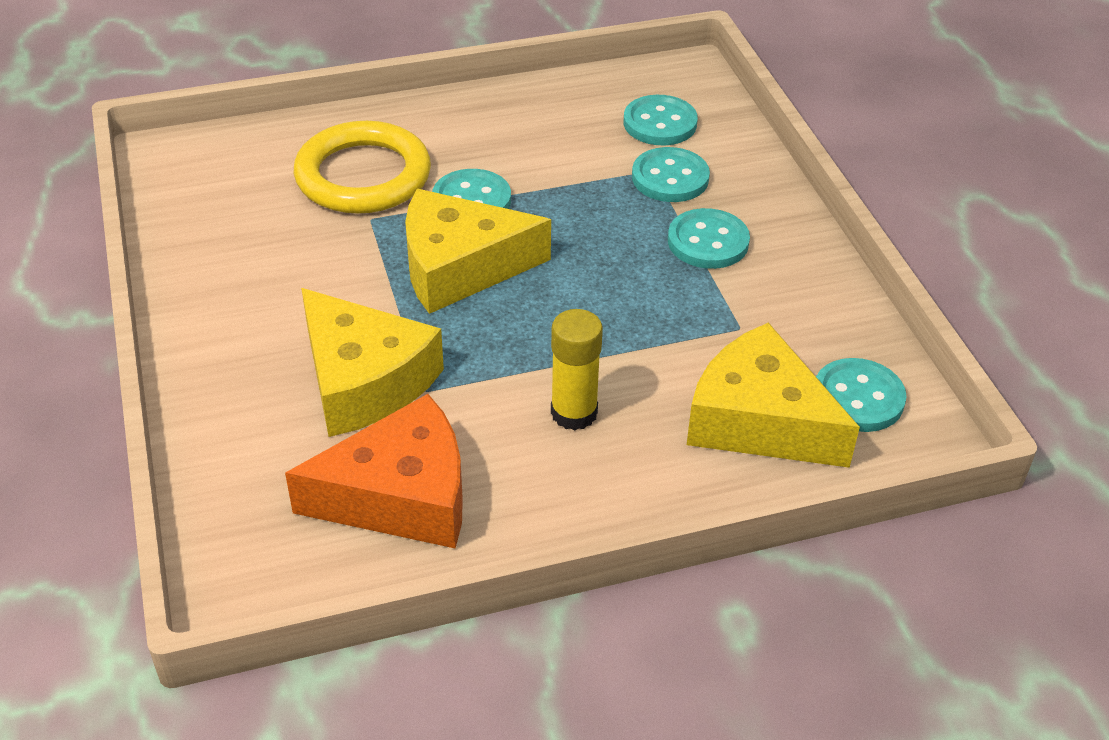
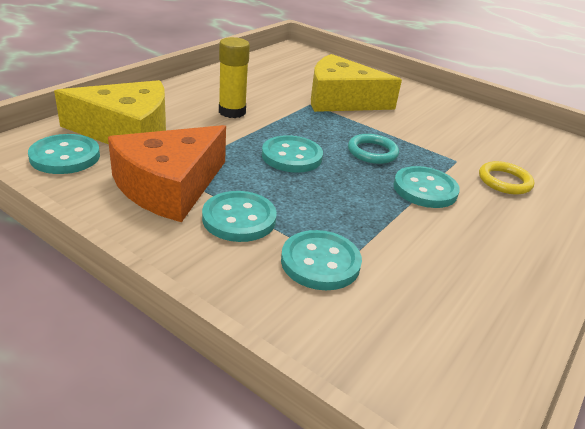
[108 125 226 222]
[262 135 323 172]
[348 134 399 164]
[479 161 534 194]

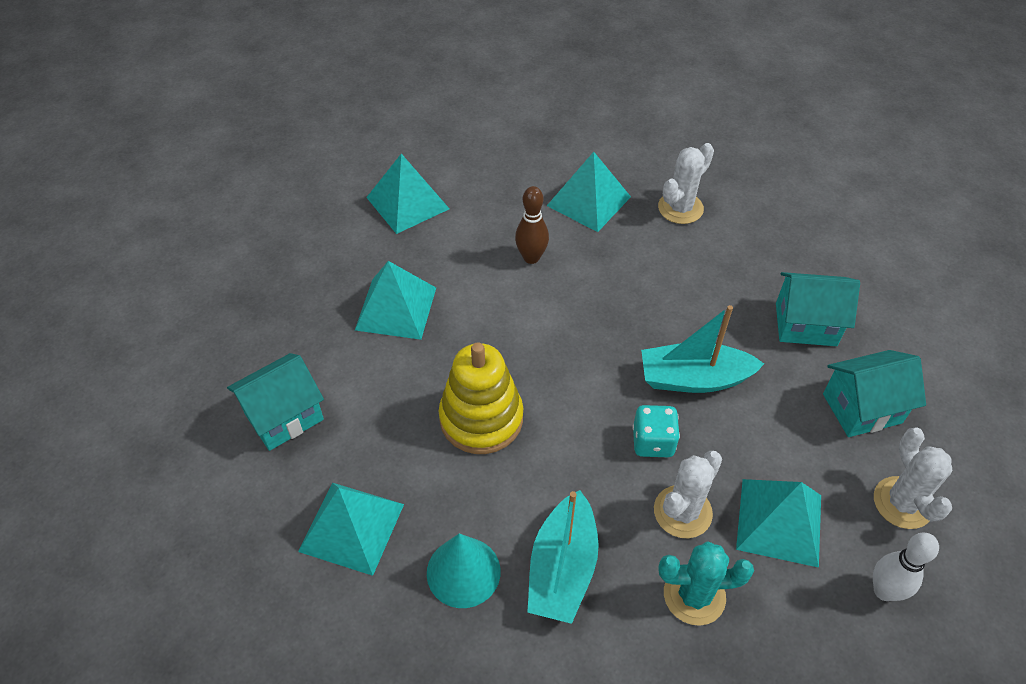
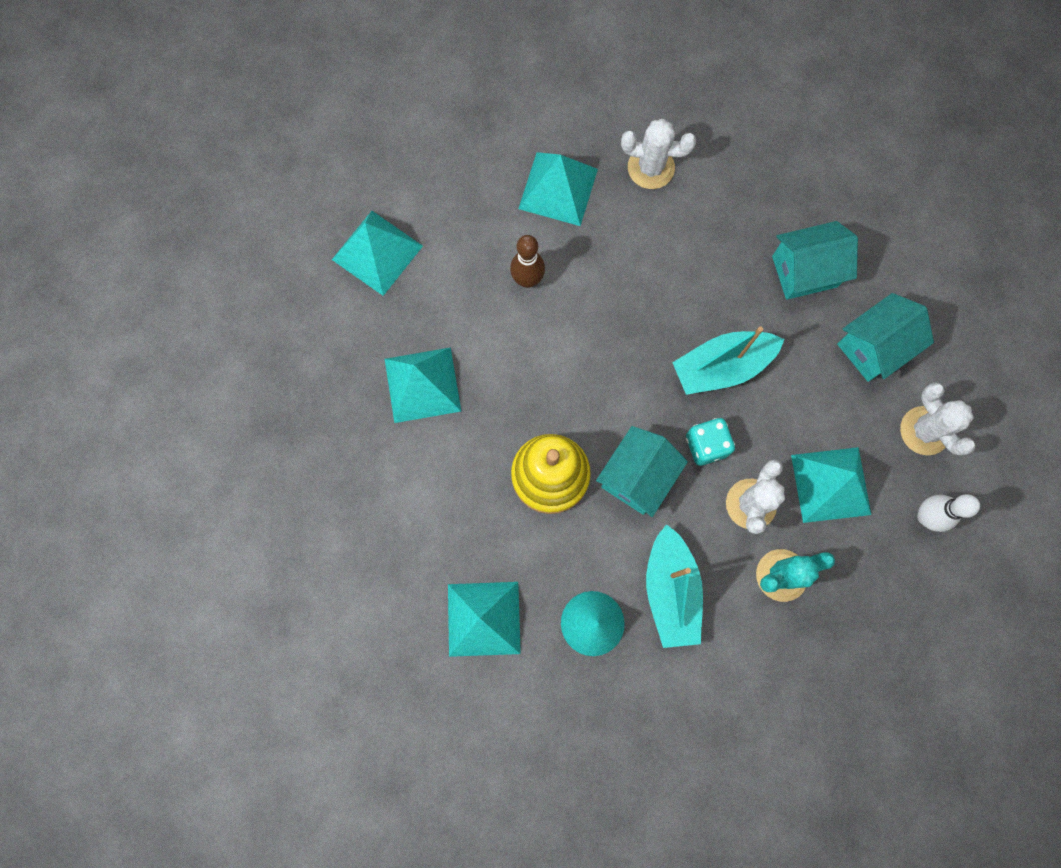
[596 426 688 517]
[621 119 696 189]

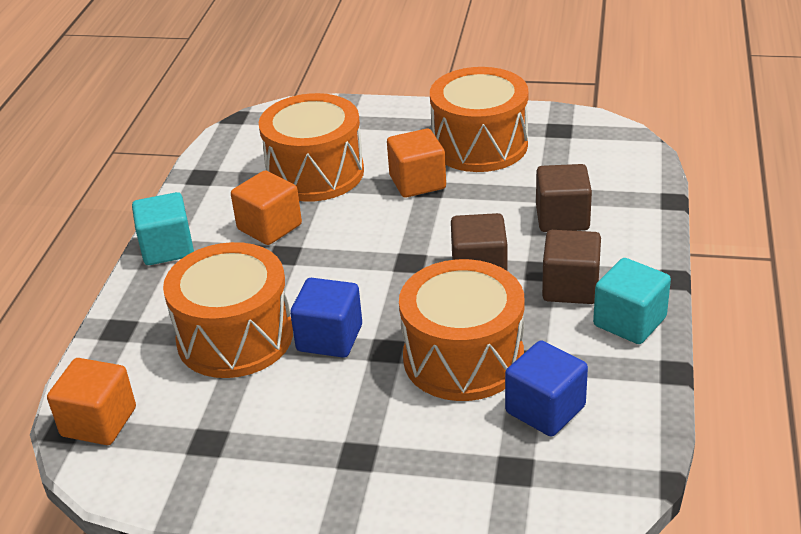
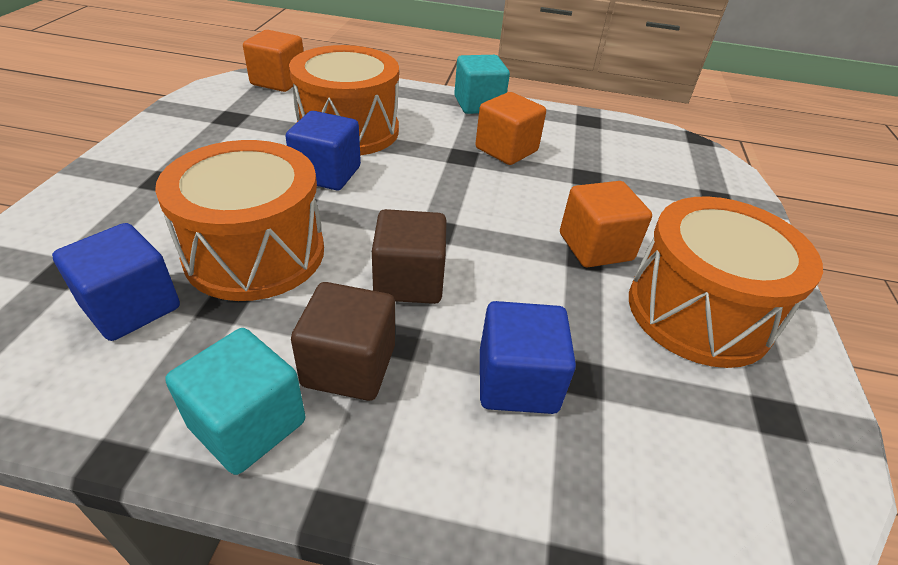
[259 93 364 202] (first image)
[480 301 576 414]

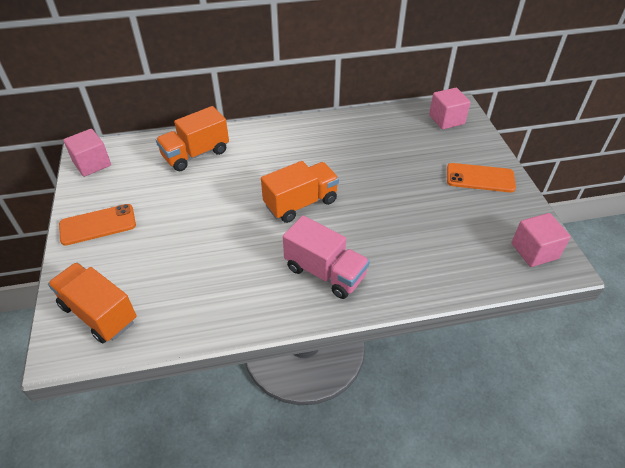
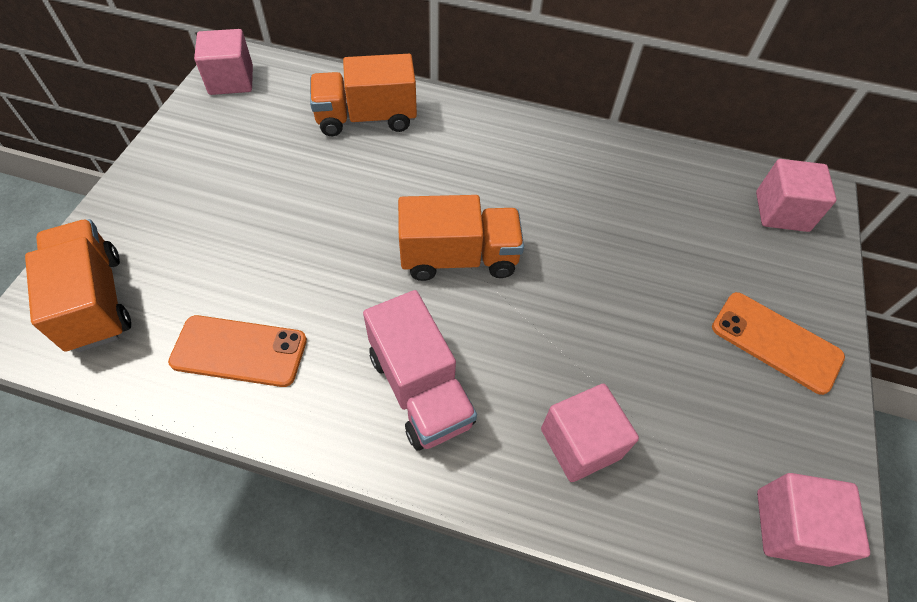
[541 384 639 482]
[168 315 307 387]

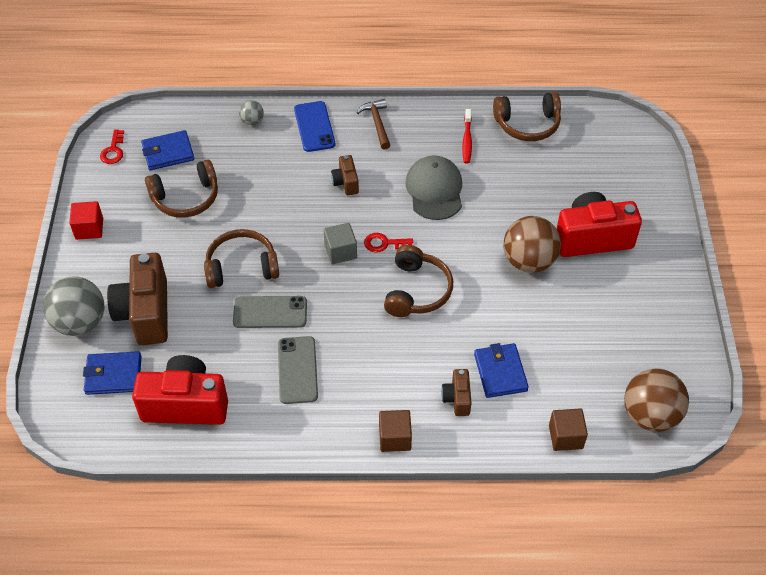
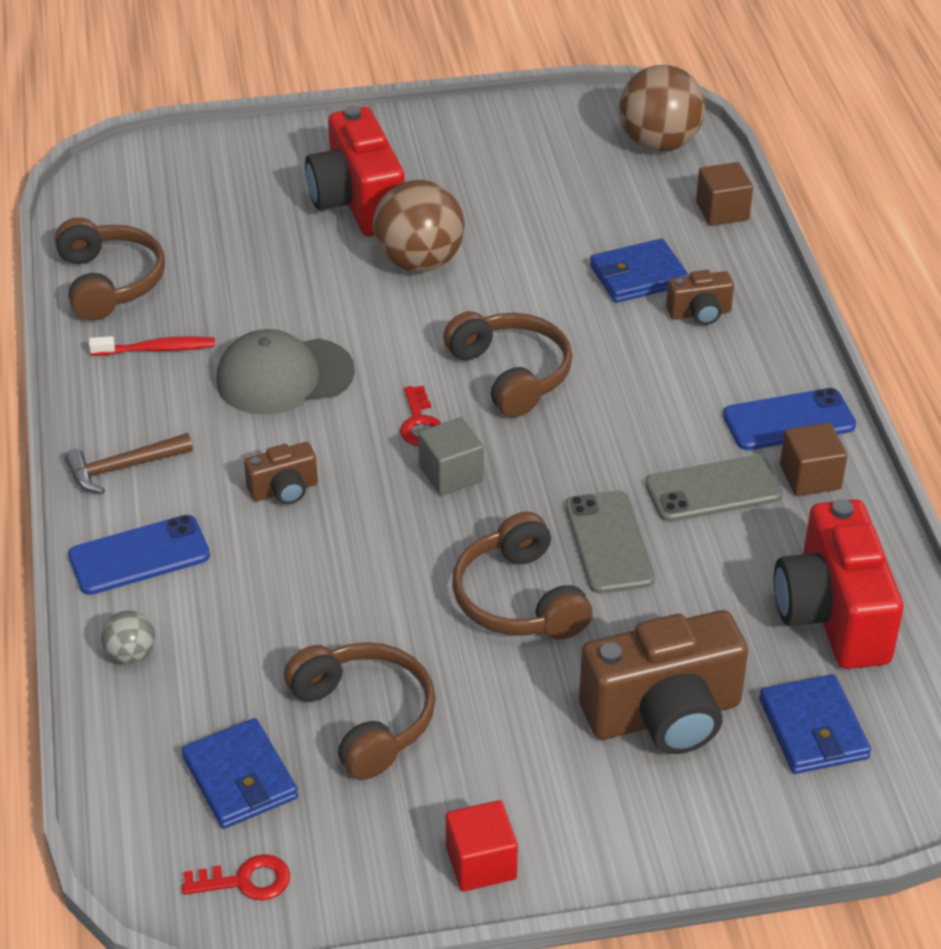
[43 276 104 336] (first image)
[723 388 856 450]
[780 422 847 496]
[443 311 572 417]

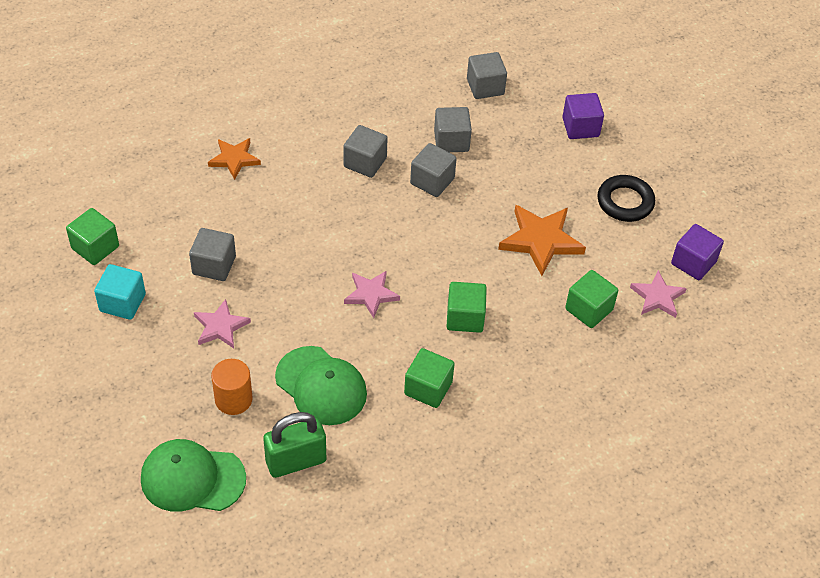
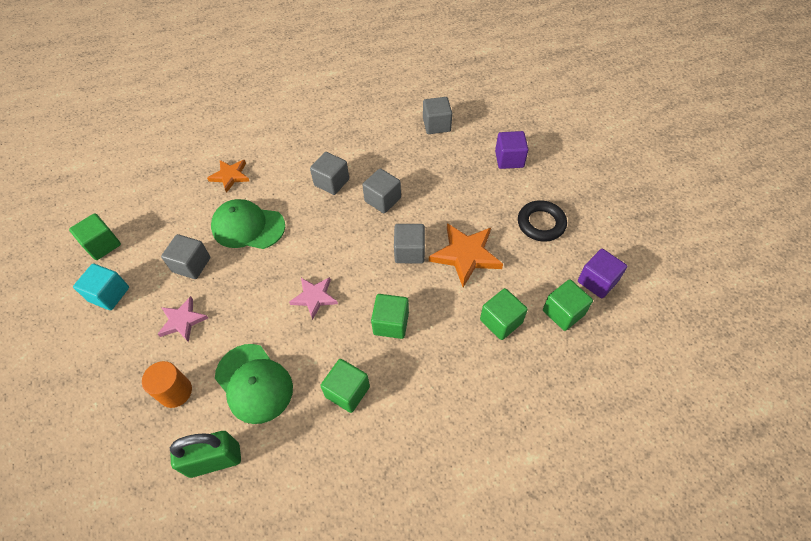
[211 199 285 249]
[394 224 425 263]
[543 279 593 331]

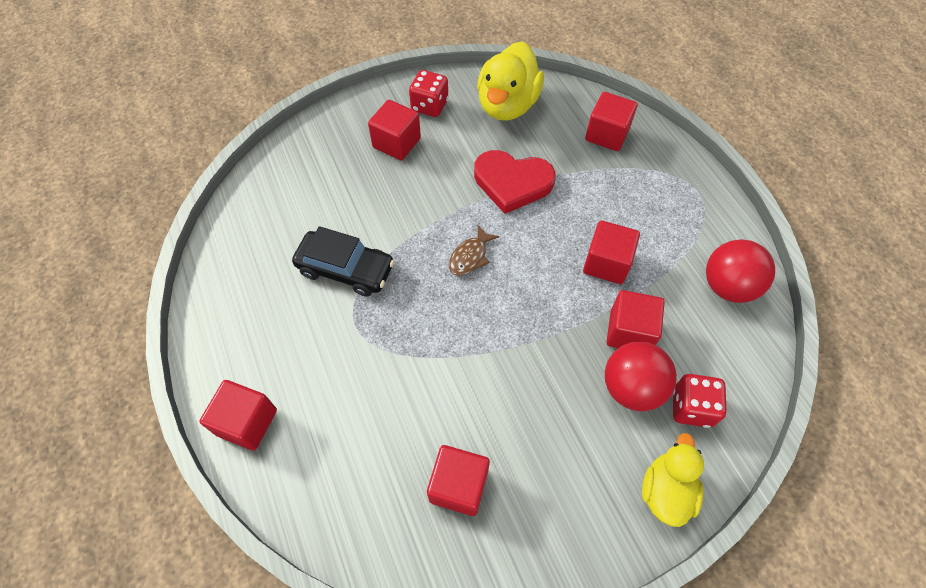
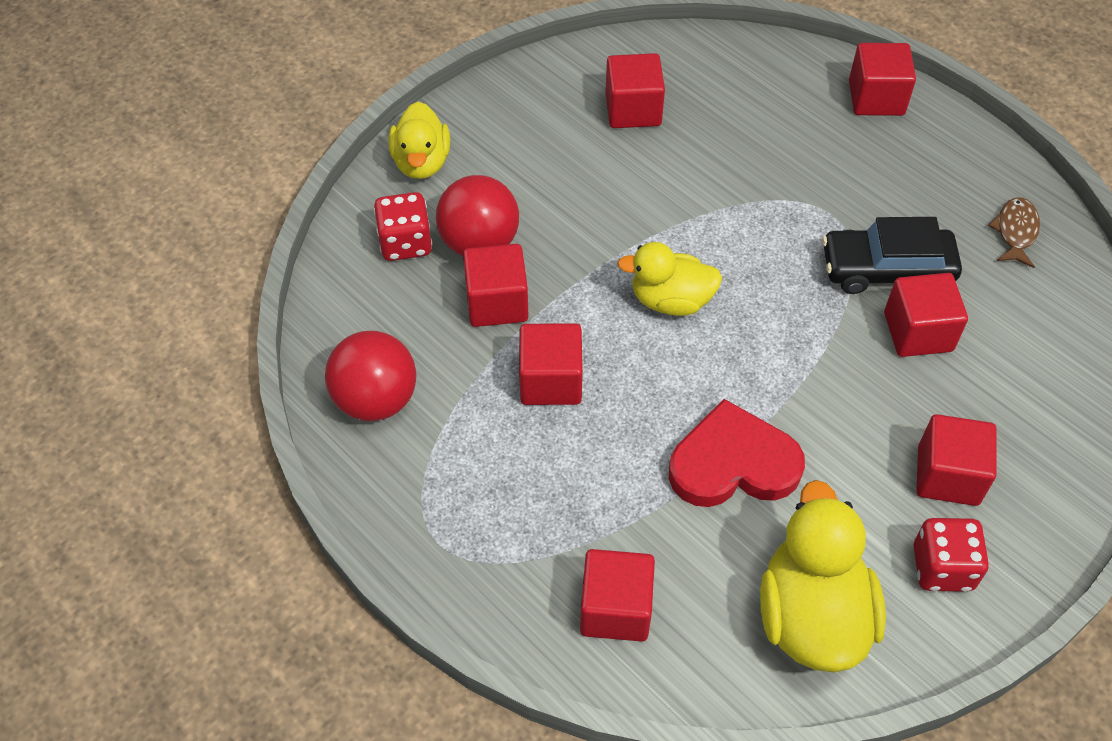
[617 242 722 316]
[884 273 968 357]
[988 197 1040 268]

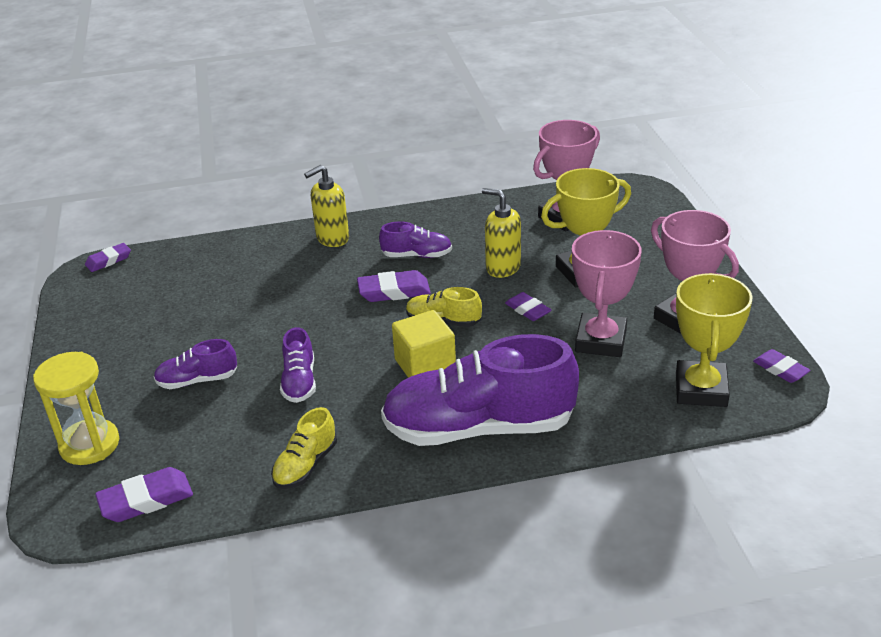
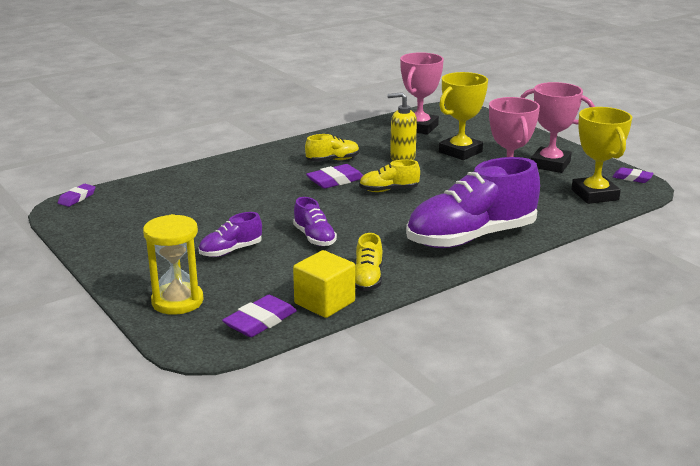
[304 165 349 247] (first image)
[505 292 551 321] (first image)
[293 250 355 318]
[305 134 359 162]

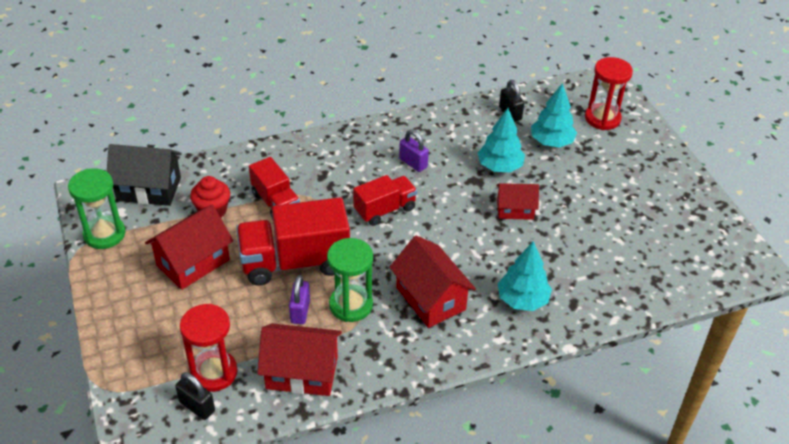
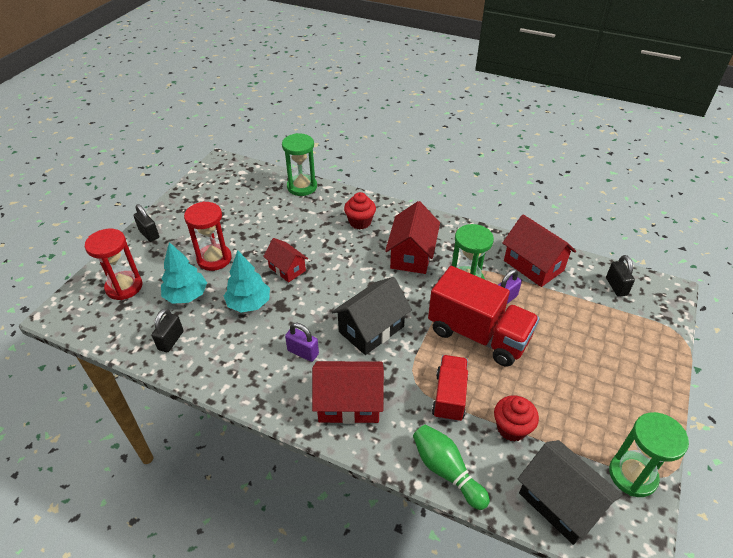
[133 204 159 242]
[282 133 317 196]
[413 424 490 510]
[312 361 384 424]
[184 201 232 271]
[332 277 412 355]
[344 192 376 229]
[285 323 319 362]

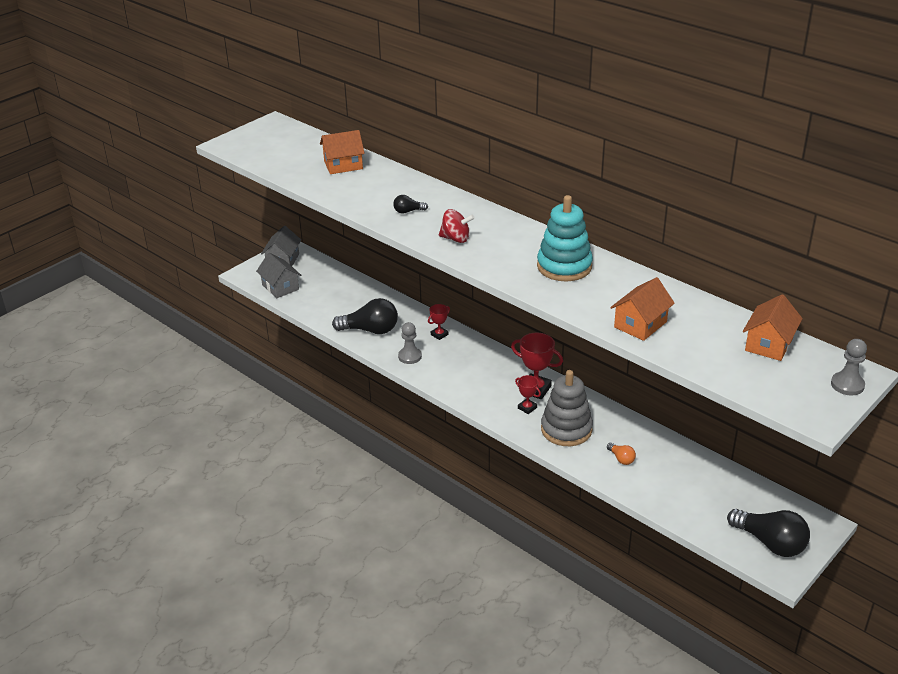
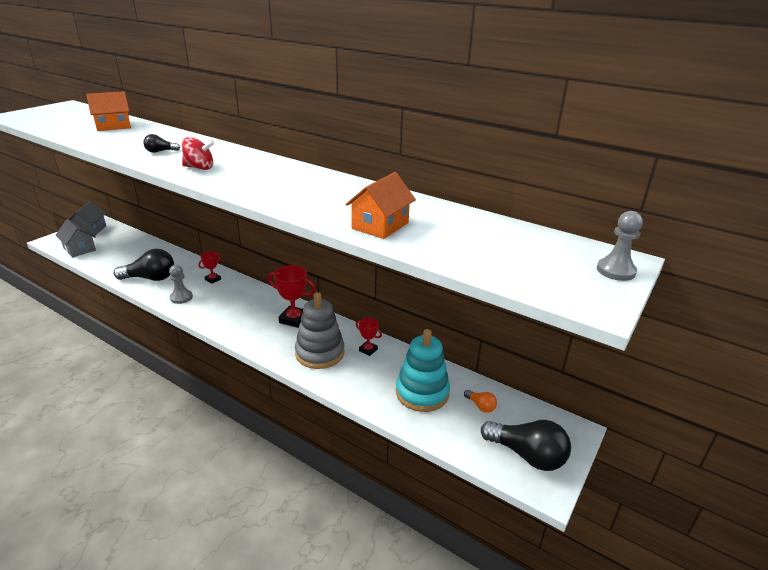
[743 294 803 361] (first image)
[356 318 382 356]
[396 329 450 412]
[464 390 497 413]

